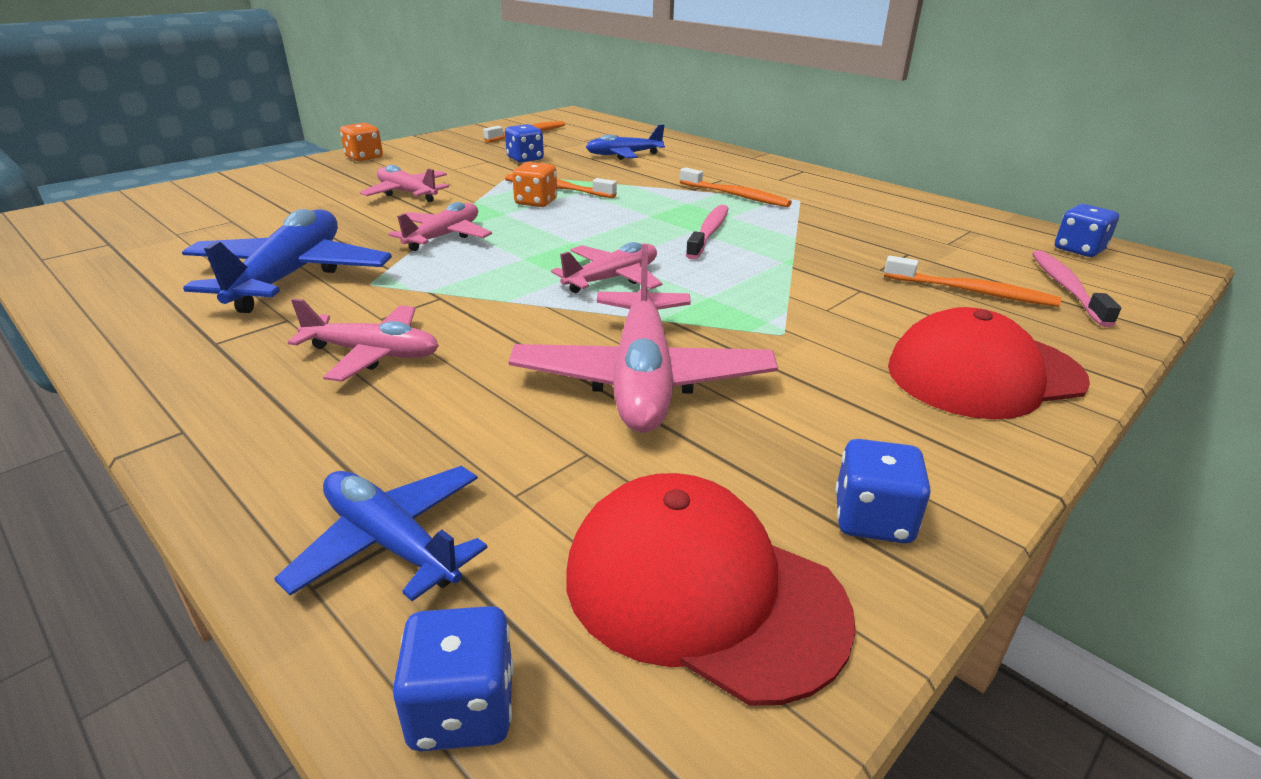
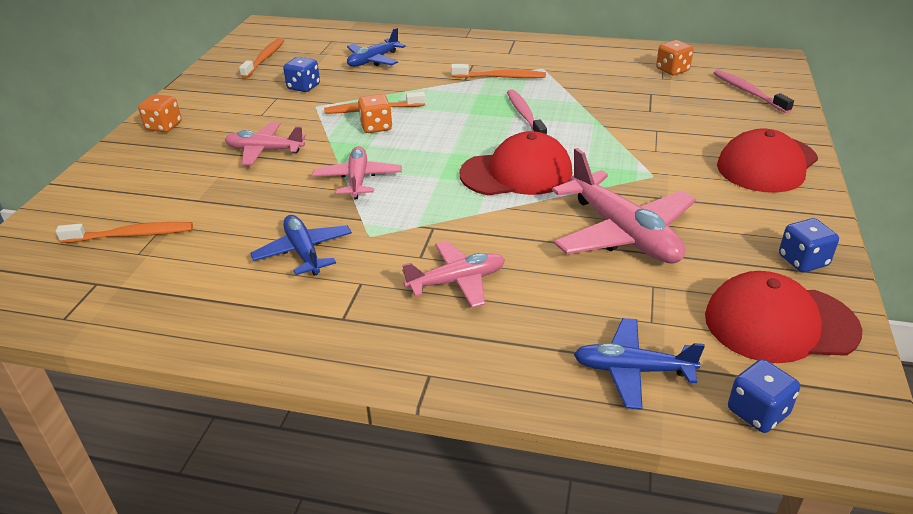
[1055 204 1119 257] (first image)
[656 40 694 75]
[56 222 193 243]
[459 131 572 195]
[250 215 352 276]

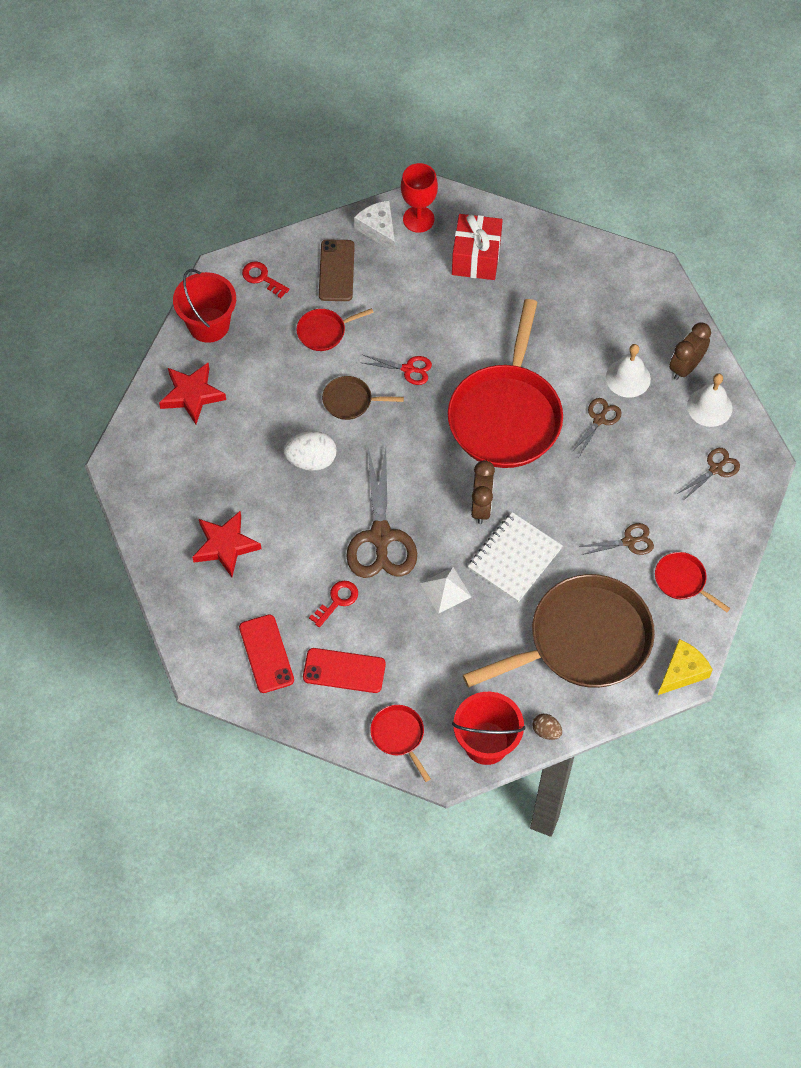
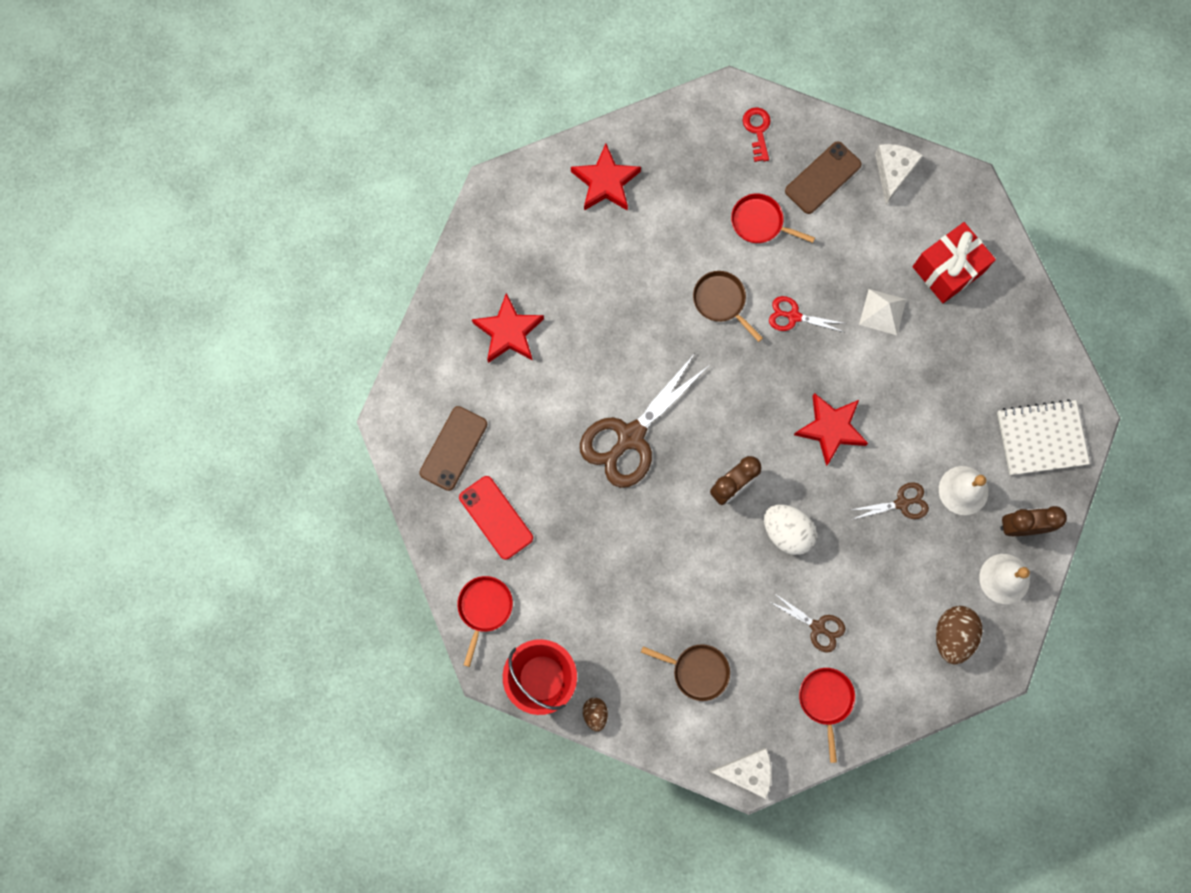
[173 269 236 343] (first image)
[309 581 358 627] (first image)
[401 163 438 233] (first image)
[764 504 817 555]
[859 289 907 335]
[997 399 1090 475]
[794 393 868 466]
[936 606 982 665]
[419 406 487 491]
[709 748 772 799]
[769 296 847 332]
[641 644 730 701]

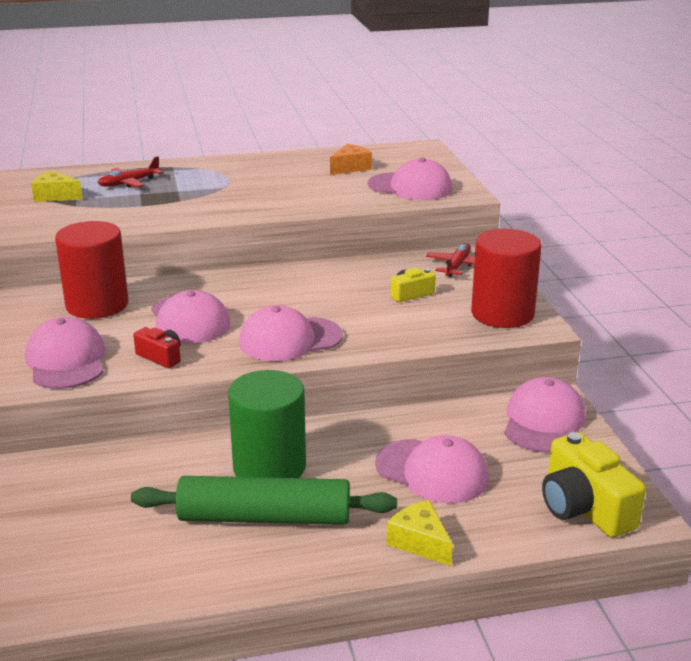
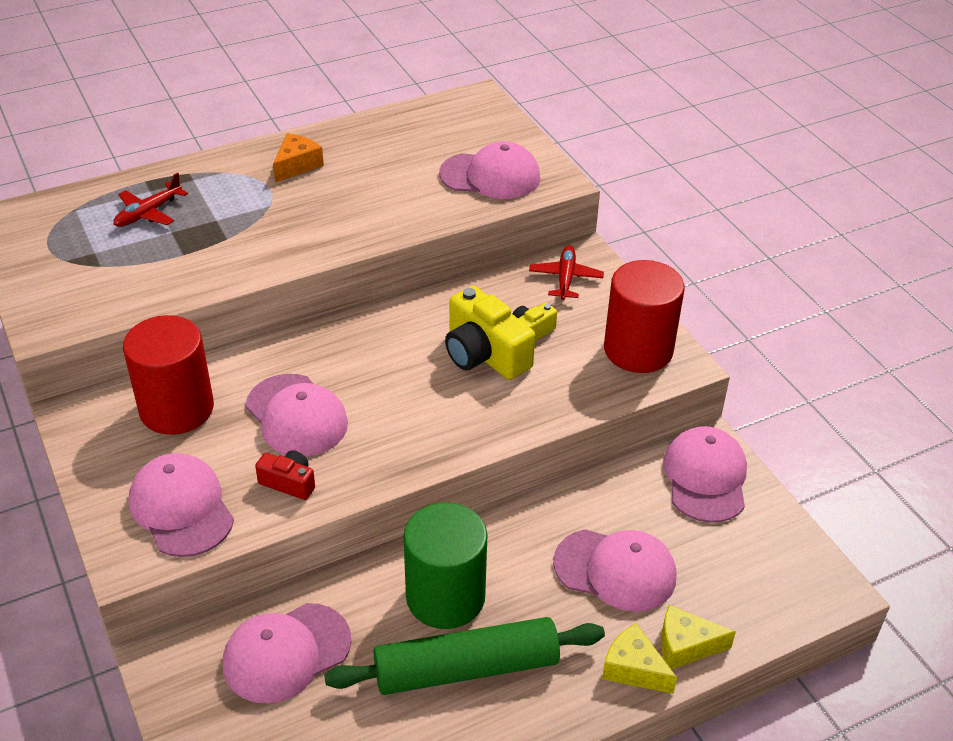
[661 605 736 670]
[223 603 351 704]
[273 133 324 183]
[445 286 535 380]

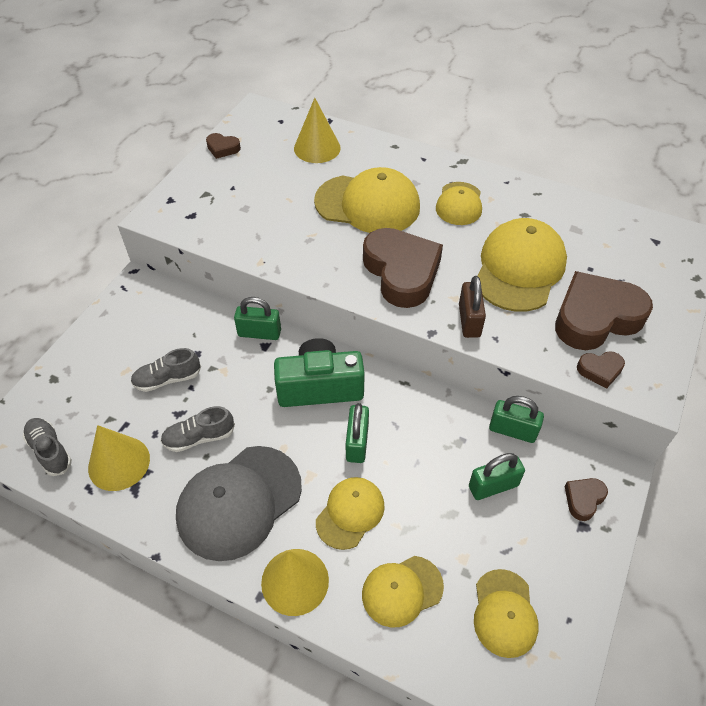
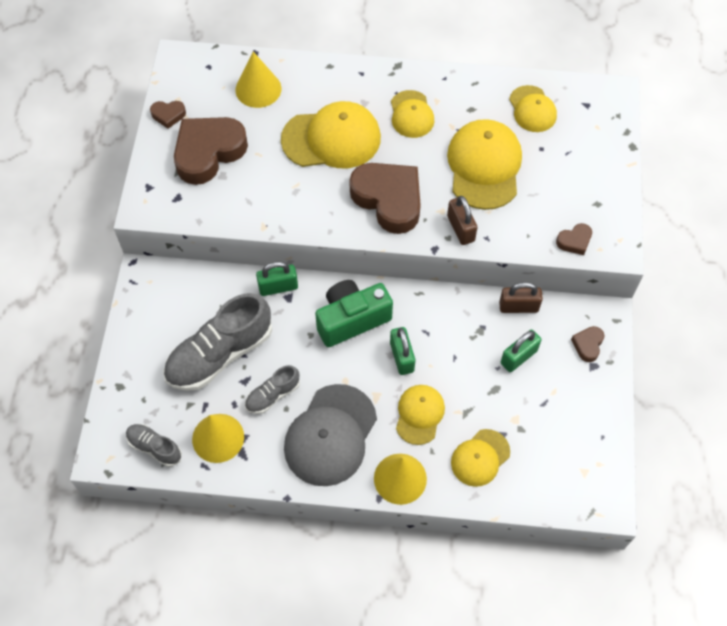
[509 85 557 132]
[174 117 248 185]
[499 282 543 313]
[163 293 272 391]

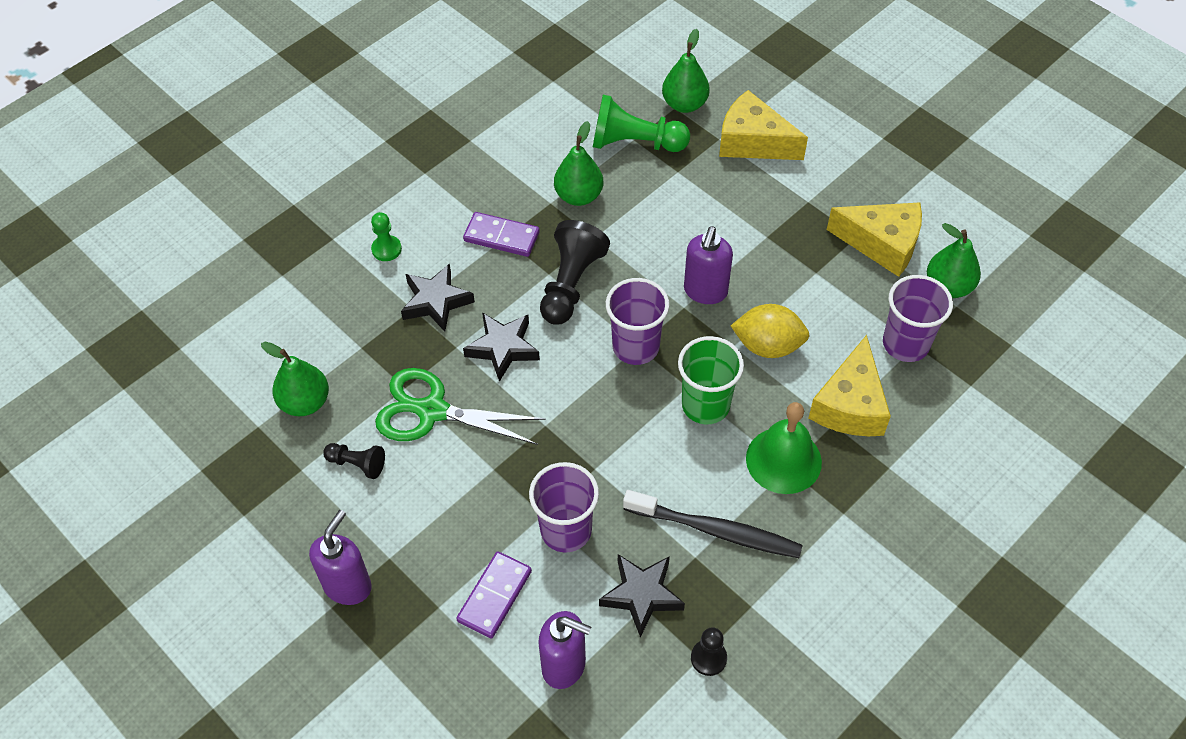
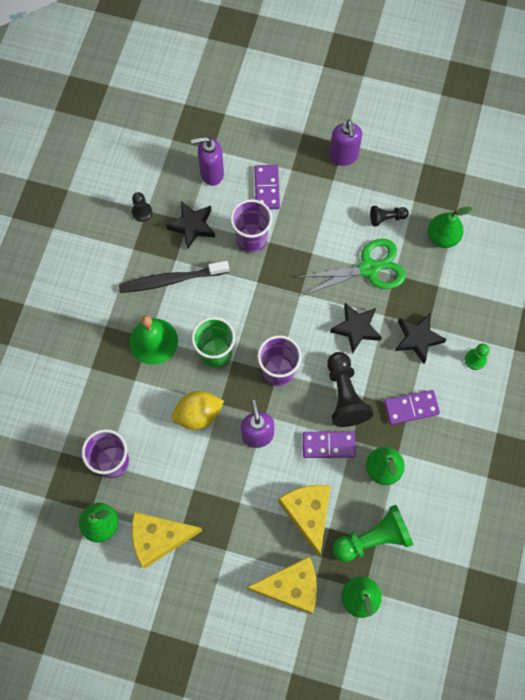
[303 431 356 458]
[278 485 331 556]

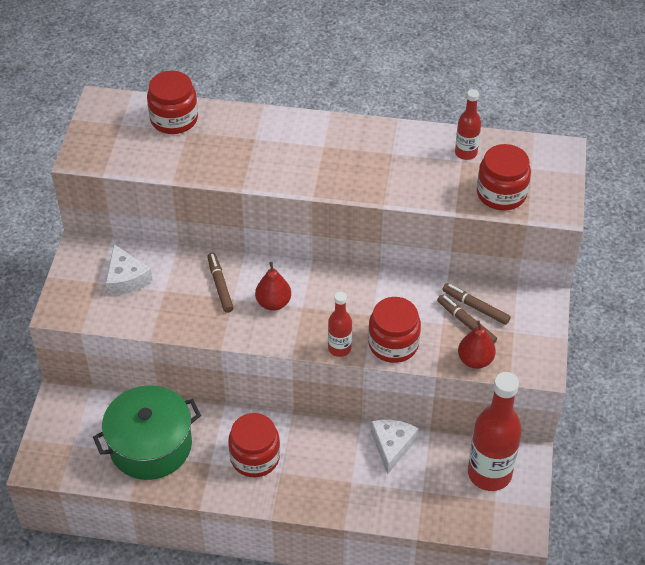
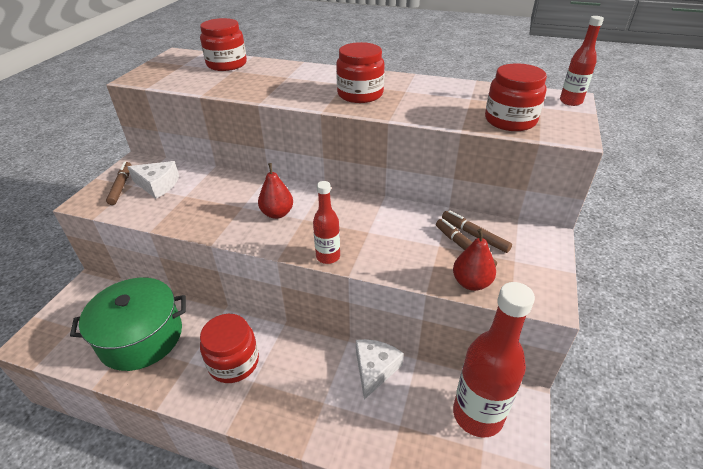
[106 162 131 205]
[336 42 385 103]
[560 16 604 106]
[128 161 179 199]

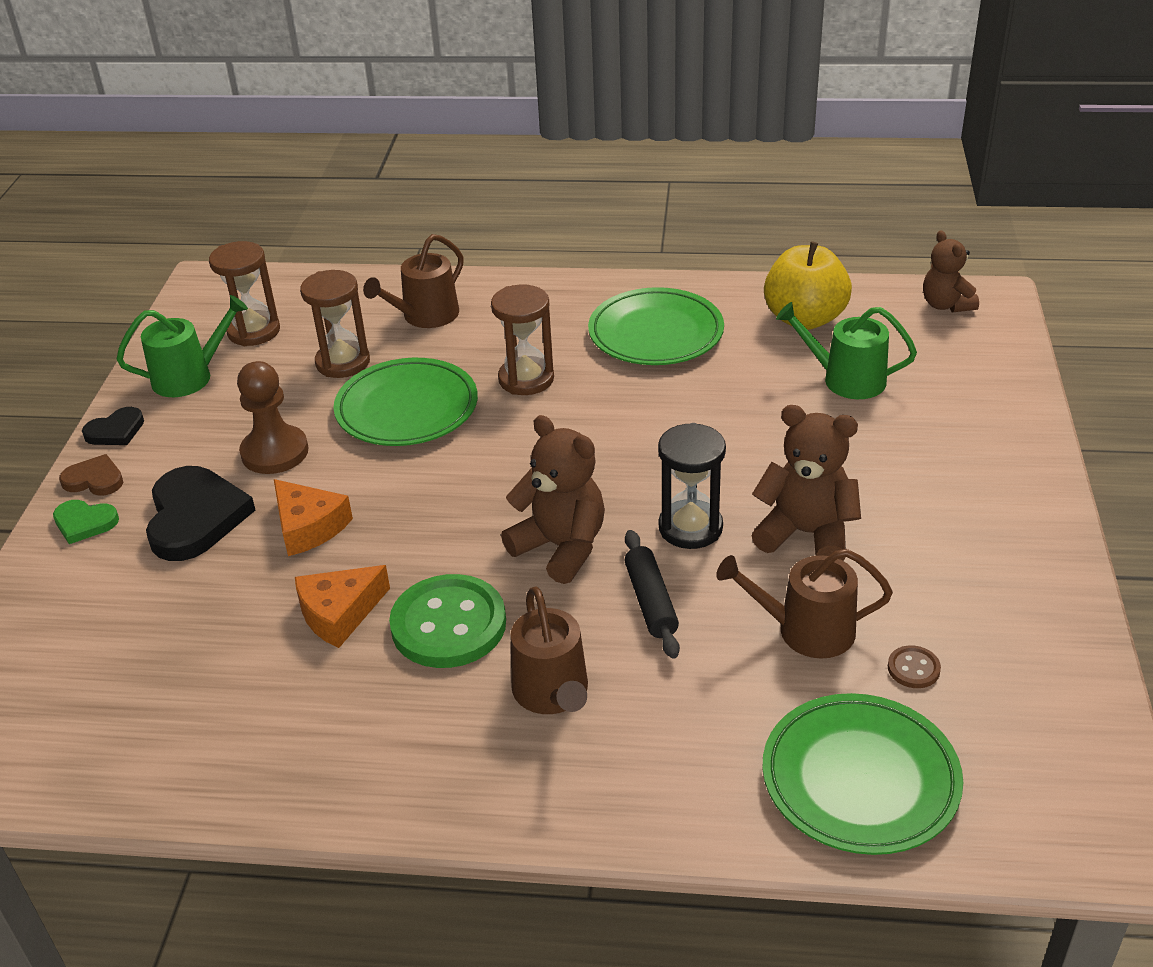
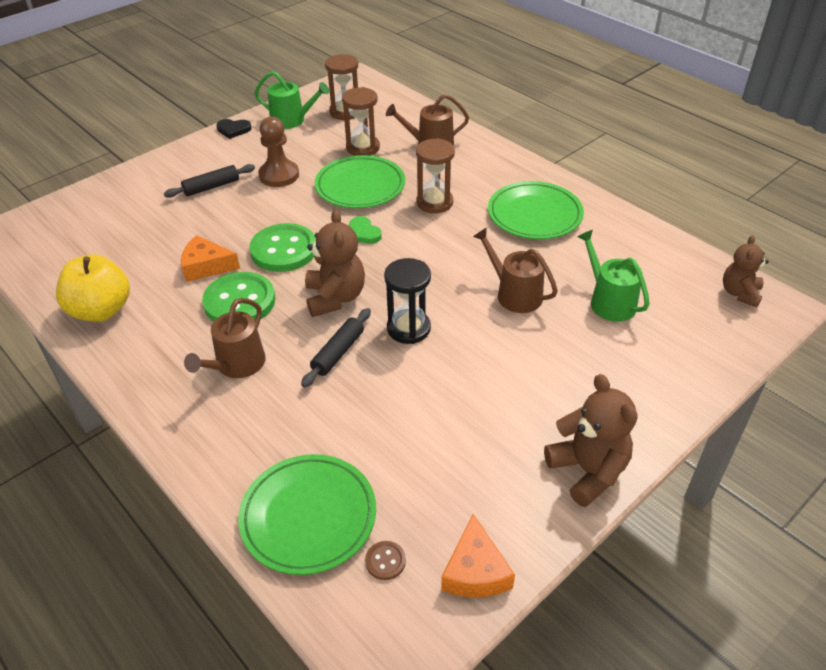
[59 454 123 496] (first image)
[249 223 316 272]
[349 216 382 244]
[441 514 515 597]
[473 227 558 313]
[544 374 638 507]
[56 254 130 322]
[365 541 406 580]
[164 164 255 198]

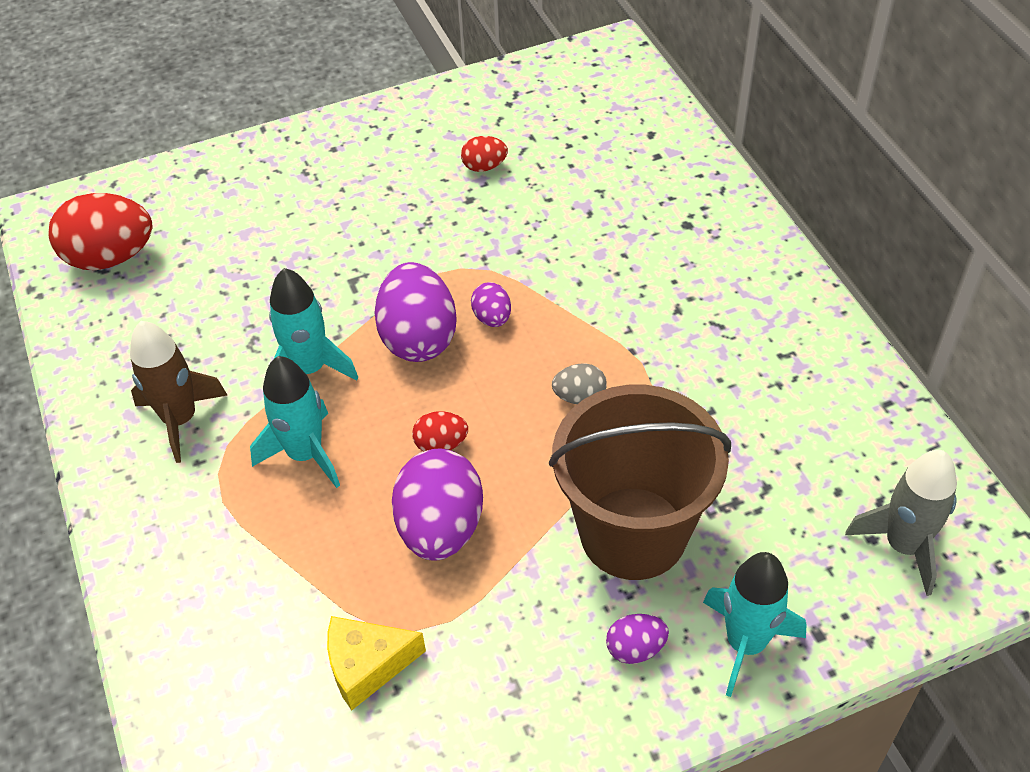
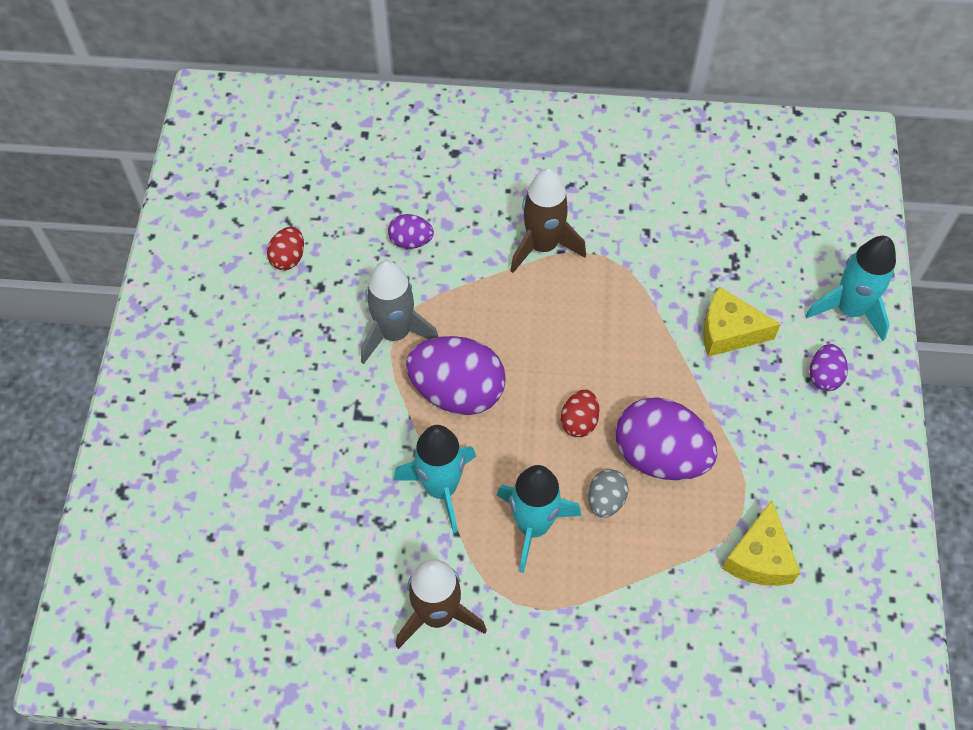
[48 193 153 270] (first image)
[510 168 586 273]
[388 214 434 249]
[588 469 629 518]
[361 260 439 364]
[703 287 781 357]

